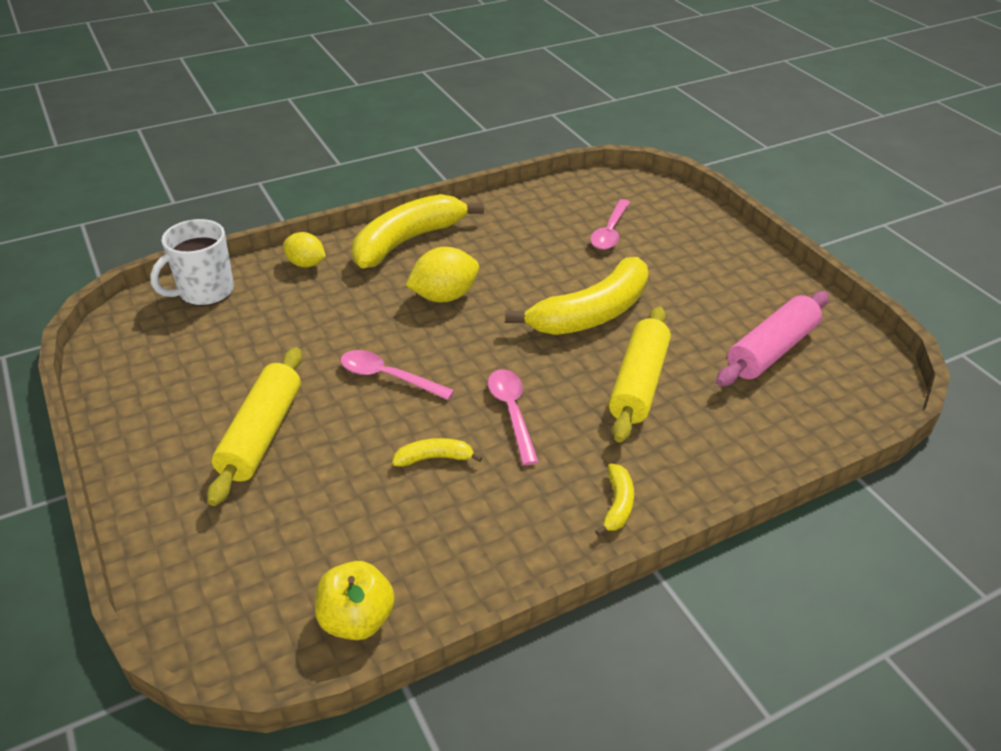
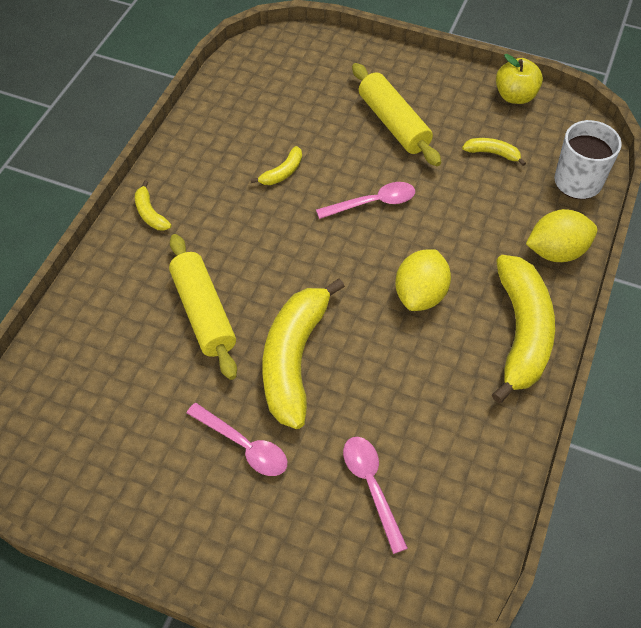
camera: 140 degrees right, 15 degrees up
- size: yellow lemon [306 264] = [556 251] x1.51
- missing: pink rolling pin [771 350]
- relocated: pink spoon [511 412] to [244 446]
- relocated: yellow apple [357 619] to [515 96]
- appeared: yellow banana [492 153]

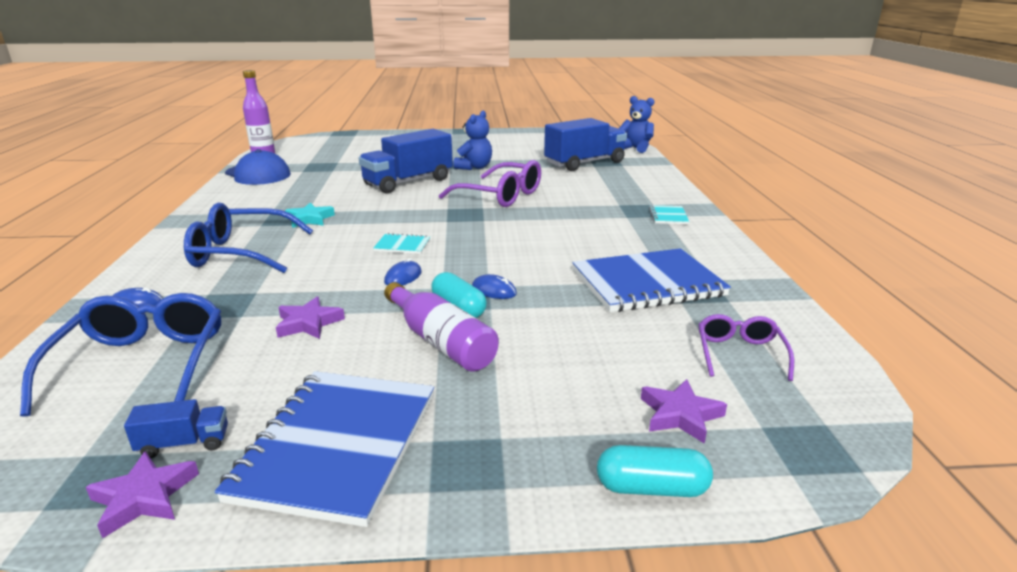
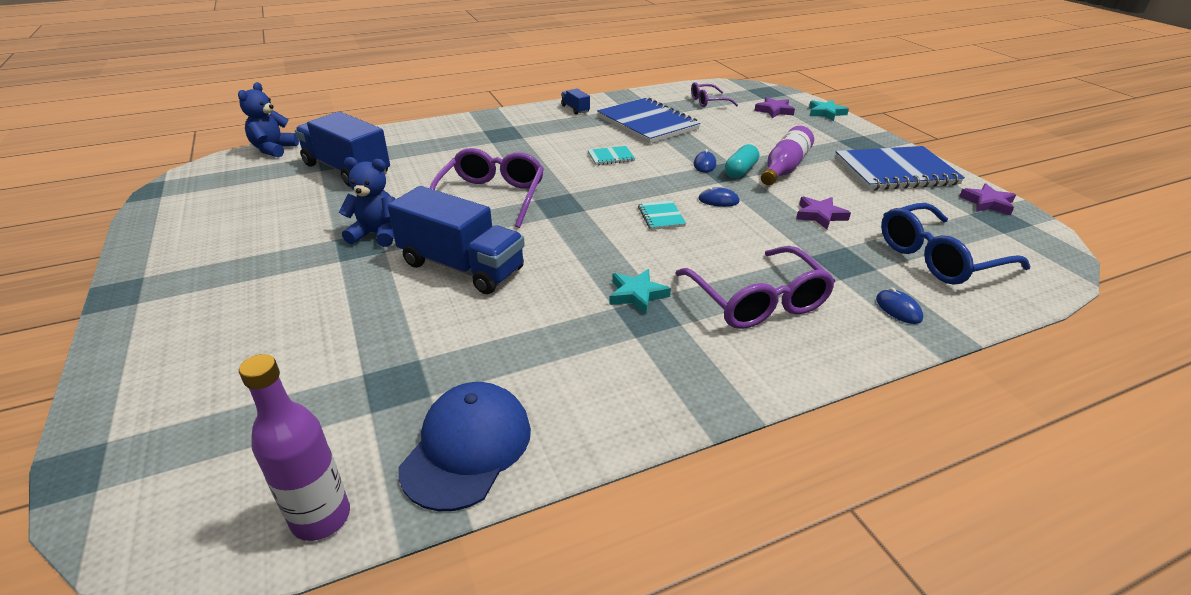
camera: 110 degrees left, 10 degrees up
- colour: blue glasses [241 253] to purple glasses [757 301]
- relocated: turquoise notebook [668 216] to [611 157]
- relocated: blue truck [184 443] to [575 109]
- exchanged: turquoise capsule [651 488] to turquoise star [826 113]

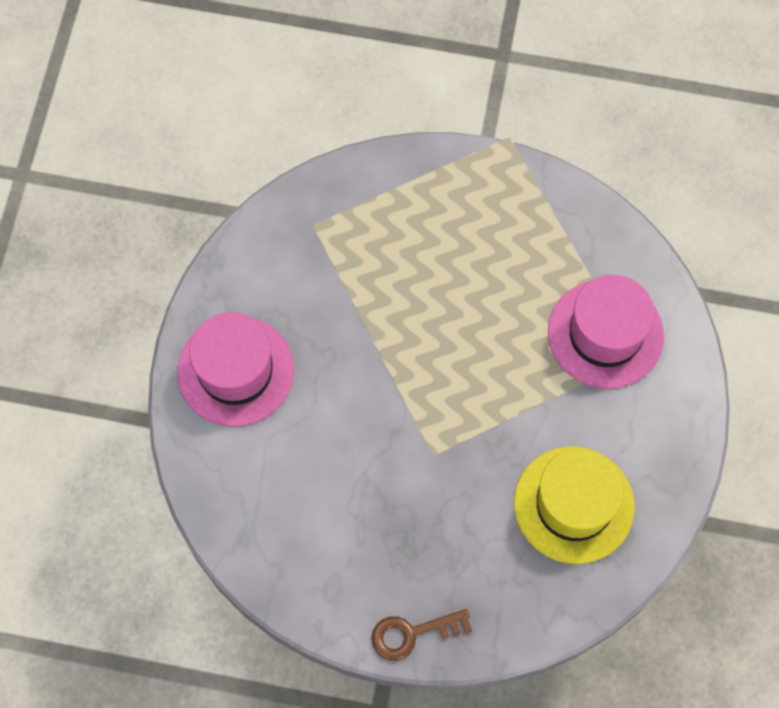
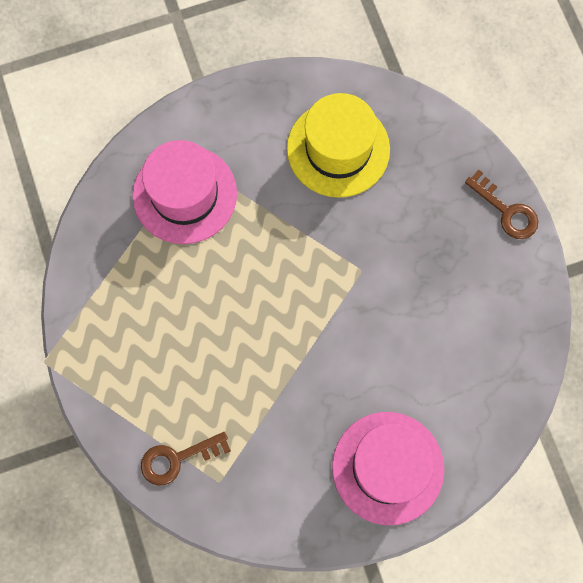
camera: 120 degrees left, 5 degrees up
- appeared: brown key [177 459]

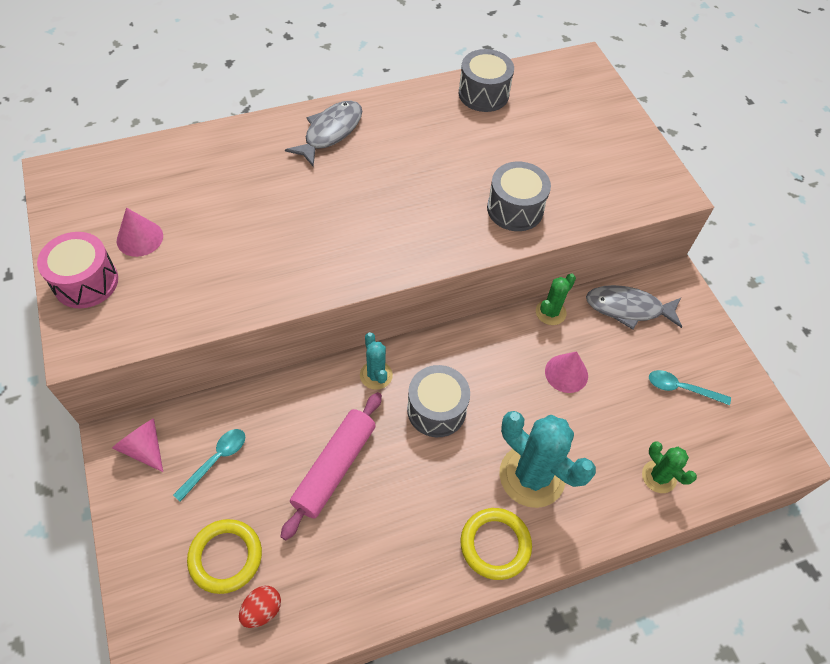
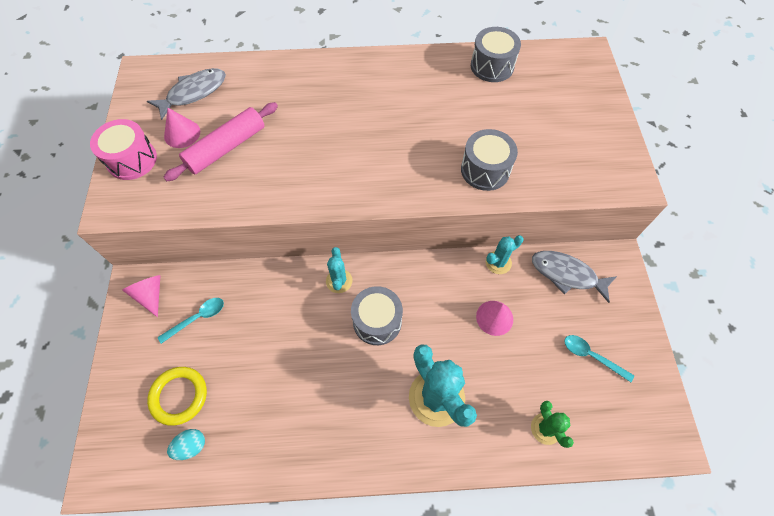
camera: 20 degrees right, 5 degrees up
- relocated: grey fish [330 132] to [193 93]
- colour: green cactus [550 312] to turquoise cactus [498 262]
- relocated: pink rolling pin [334 467] to [226 148]
- missing: yellow ring [495 544]
- colour: red egg [262 610] to turquoise egg [191 446]

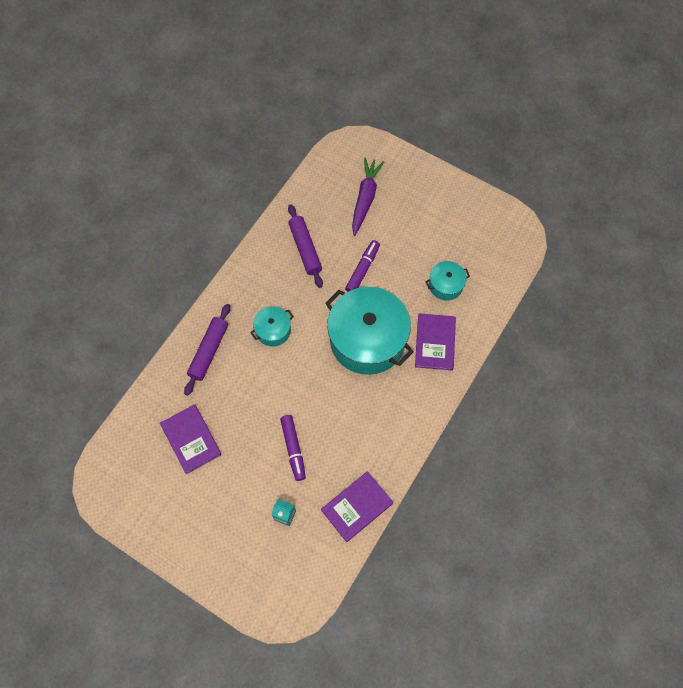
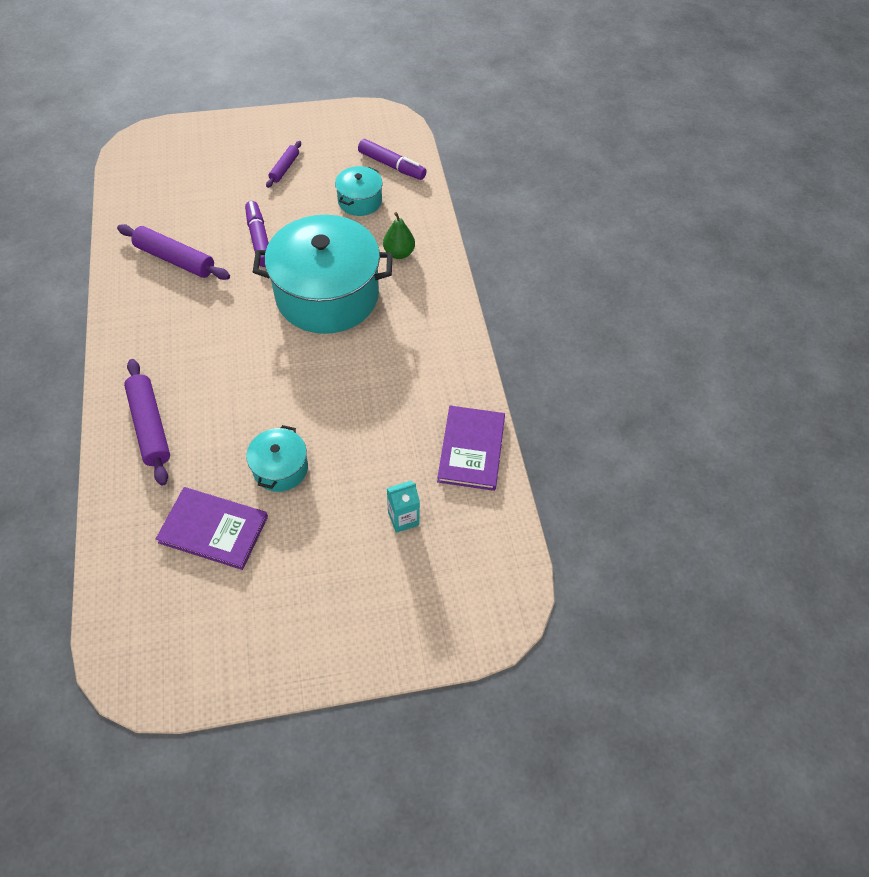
camera: 45 degrees left, 10 degrees down
- missing: purple carrot [365 198]
- relocated: turquoise pot [273 330] to [280 468]
- exchanged: purple book [435 342] to green pear [399 253]
- relocated: purple marker [293 449] to [392 165]
- appeared: purple rolling pin [284 168]

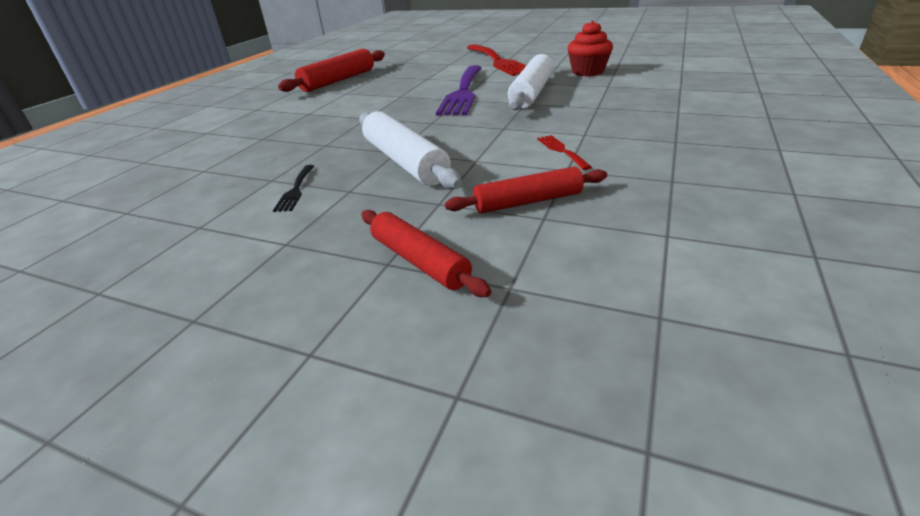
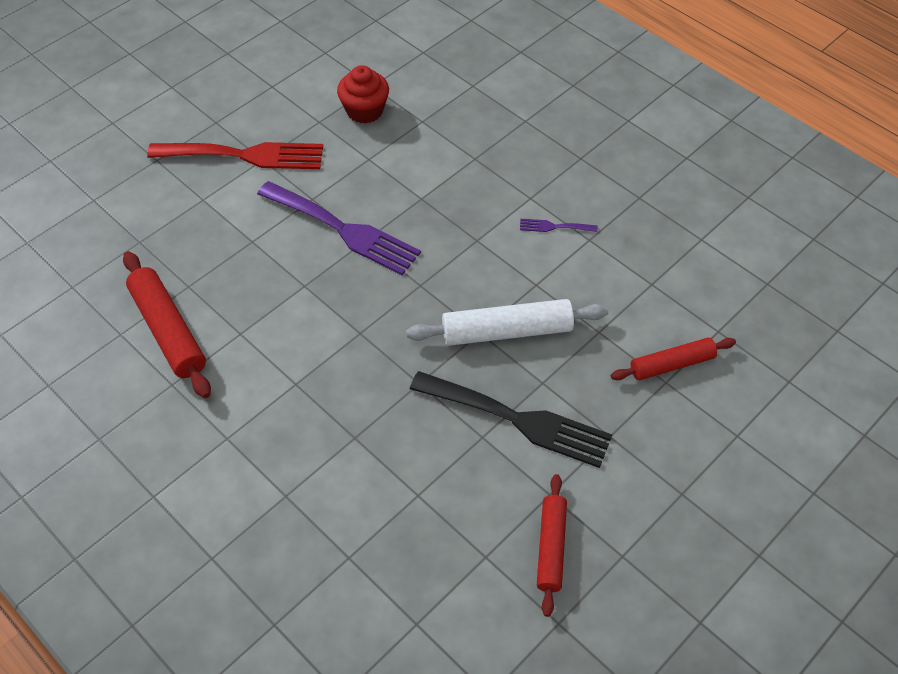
camera: 70 degrees left, 20 degrees up
- missing: white rolling pin [531 92]
- colour: red fork [561 151] to purple fork [554 227]
- size: black fork [295 190] = [518 420] x2.36
- relocated: red rolling pin [528 201] to [550 547]

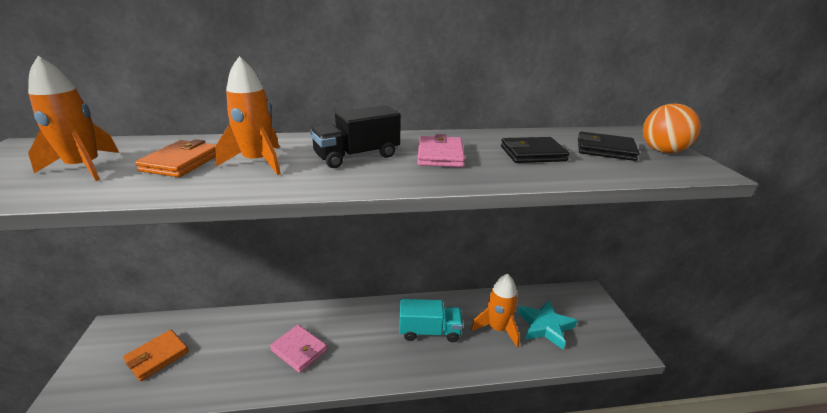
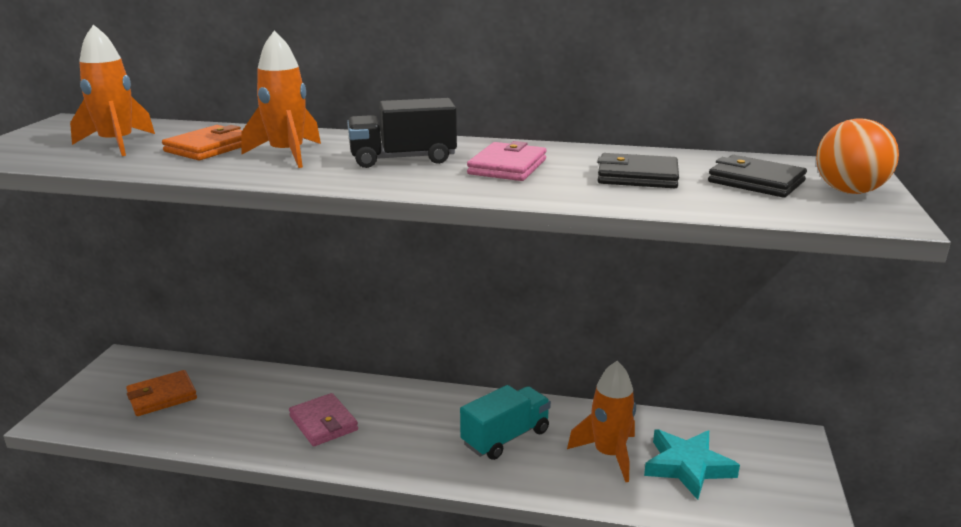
camera: 20 degrees right, 5 degrees down
- spun: turquoise truck [429 331] = [505 437] 60 degrees counterclockwise

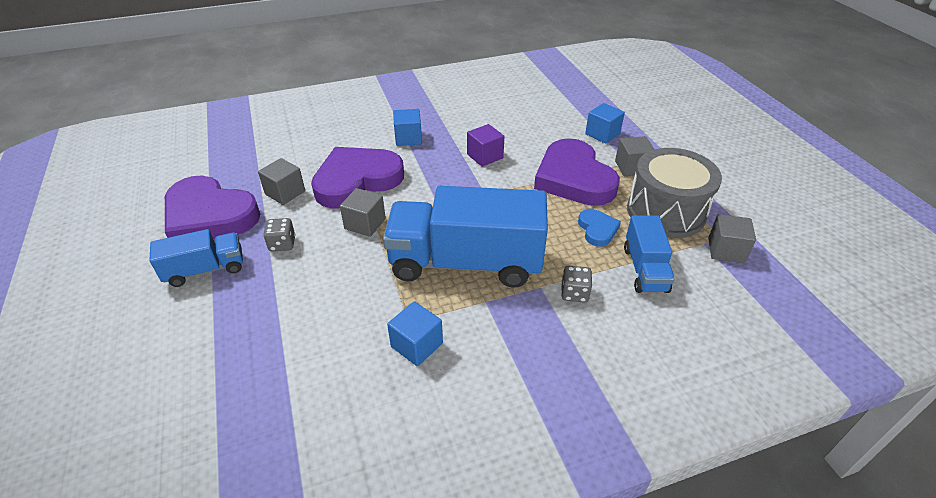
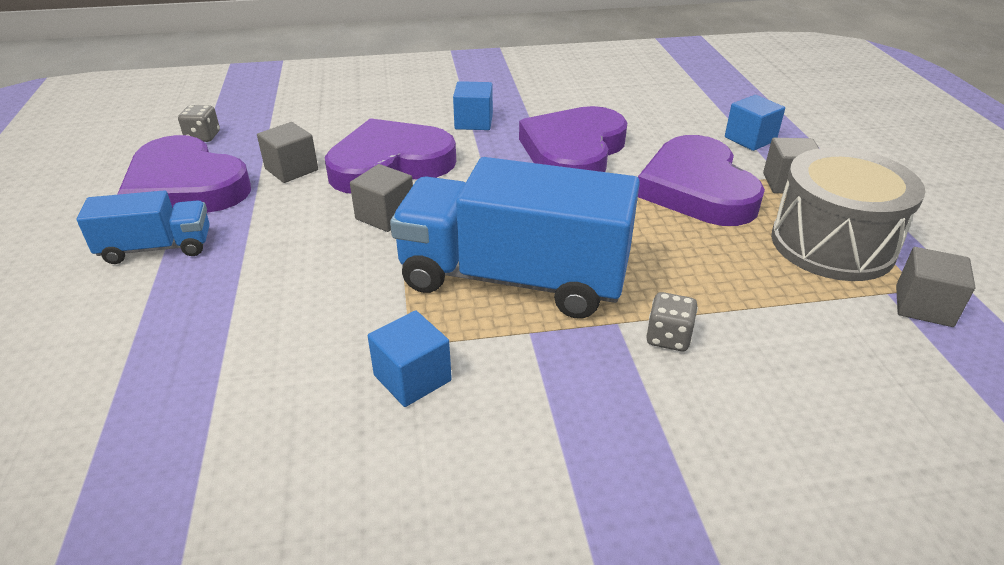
camera: 10 degrees right, 5 degrees down
- exchanged: purple cube [485 156] to purple heart [573 151]
- missing: blue heart [597 229]
- missing: blue truck [645 269]
- relocated: grey dice [282 244] to [203 137]

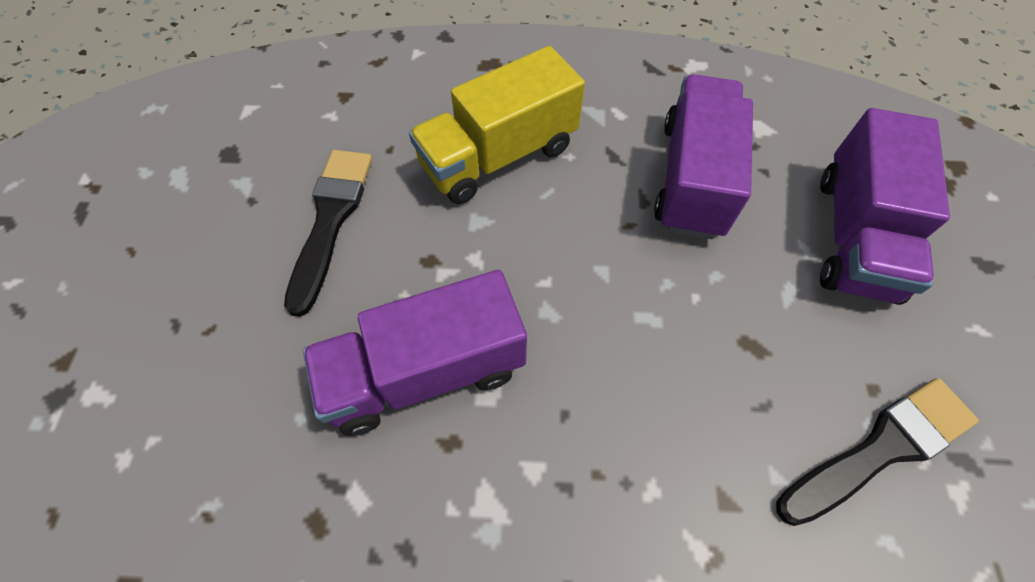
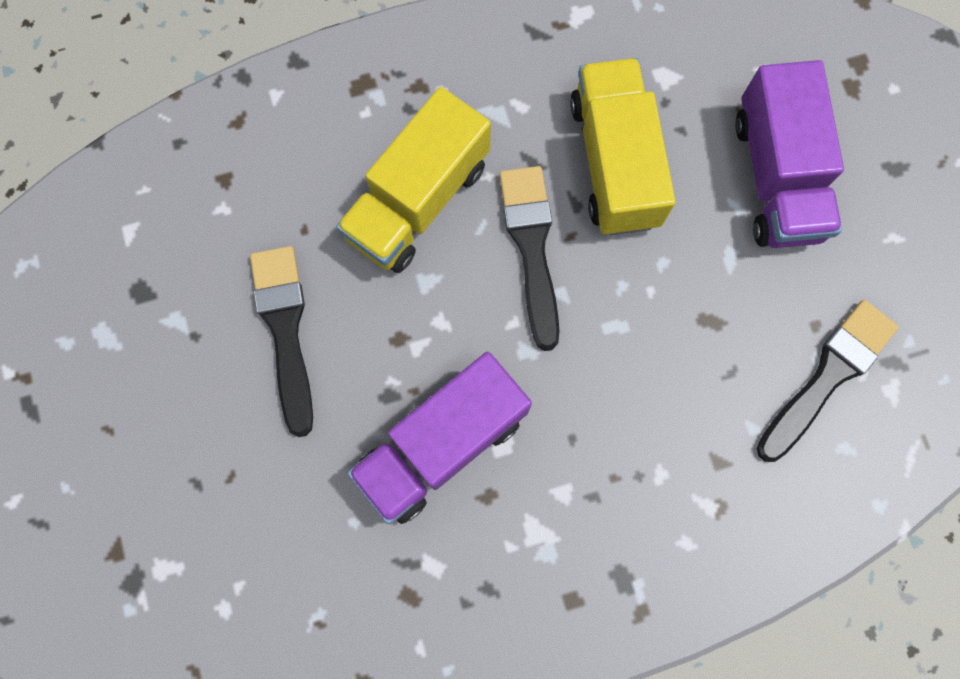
camera: 20 degrees left, 15 degrees up
- colour: purple truck [692 178] to yellow truck [614 162]
- appeared: black brush [531 247]

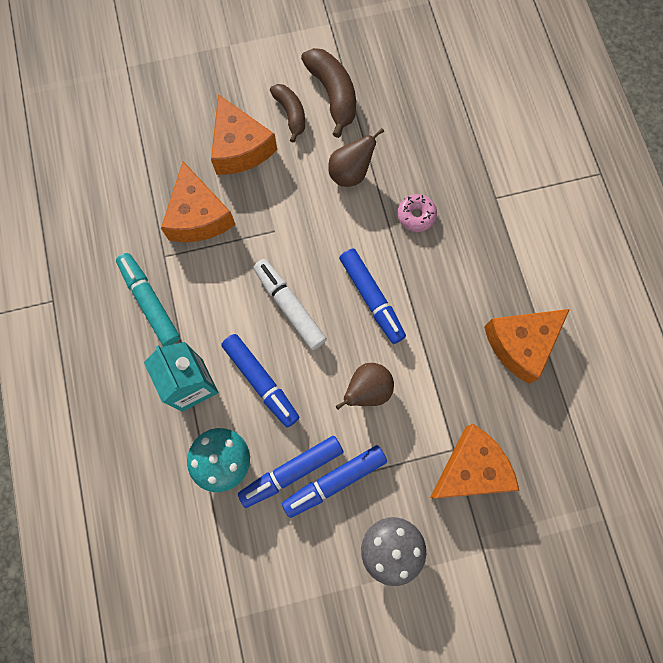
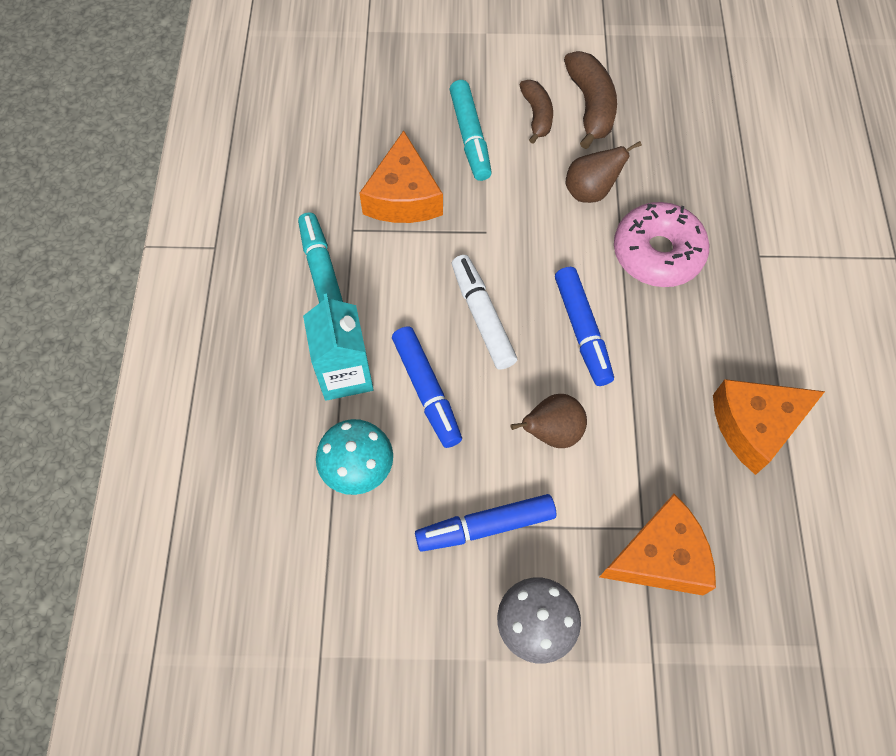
camera: 15 degrees right, 10 degrees down
- exchanged: orange cheese [240 147] to turquoise marker [470 137]
- size: pink donut [416 215] = [657 253] x1.94
- missing: blue marker [291 471]

